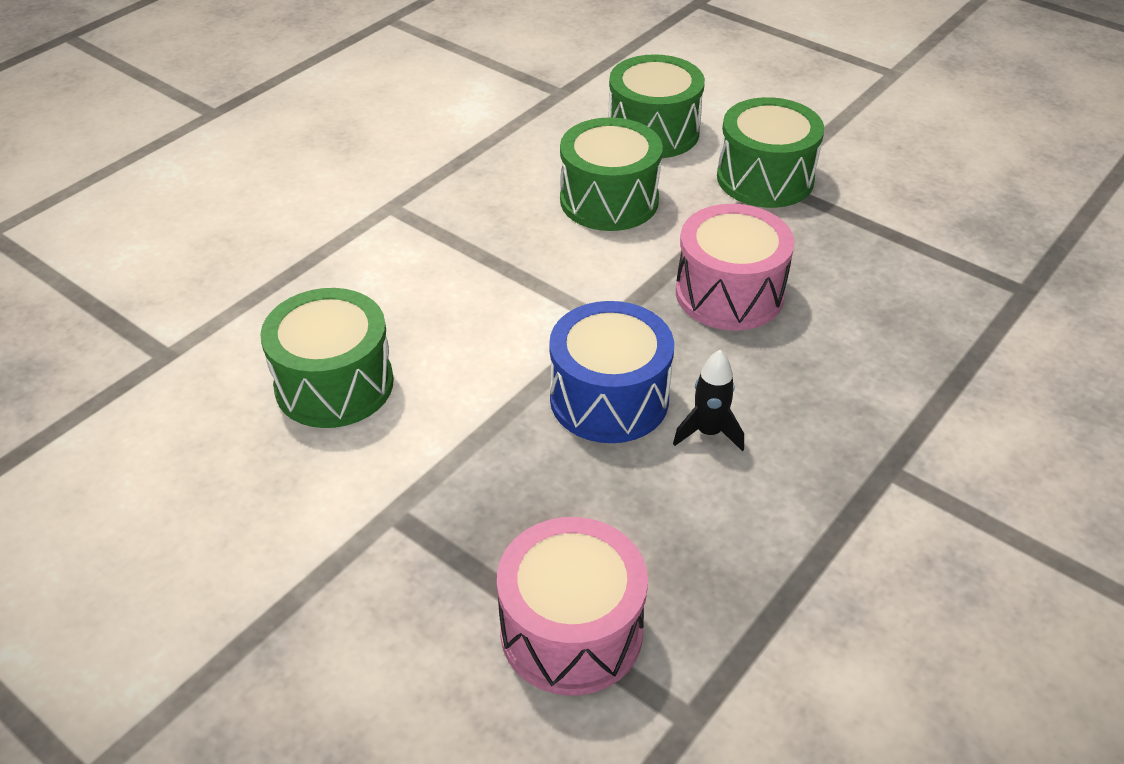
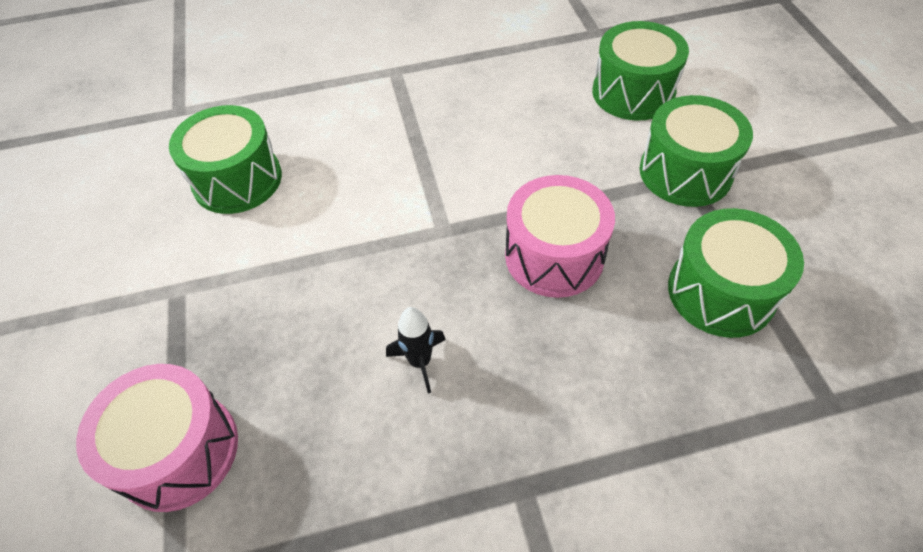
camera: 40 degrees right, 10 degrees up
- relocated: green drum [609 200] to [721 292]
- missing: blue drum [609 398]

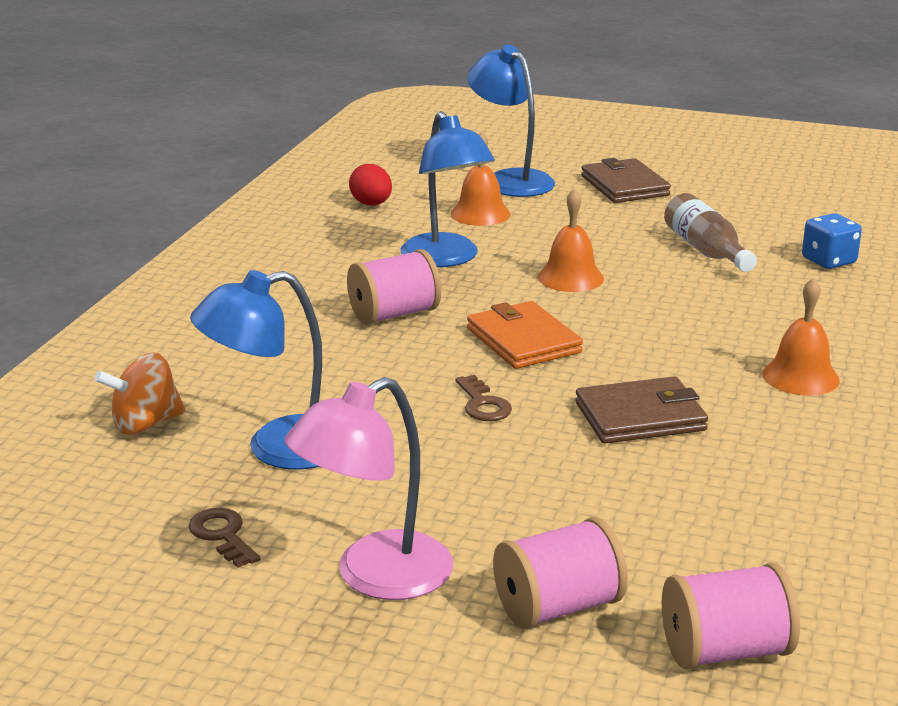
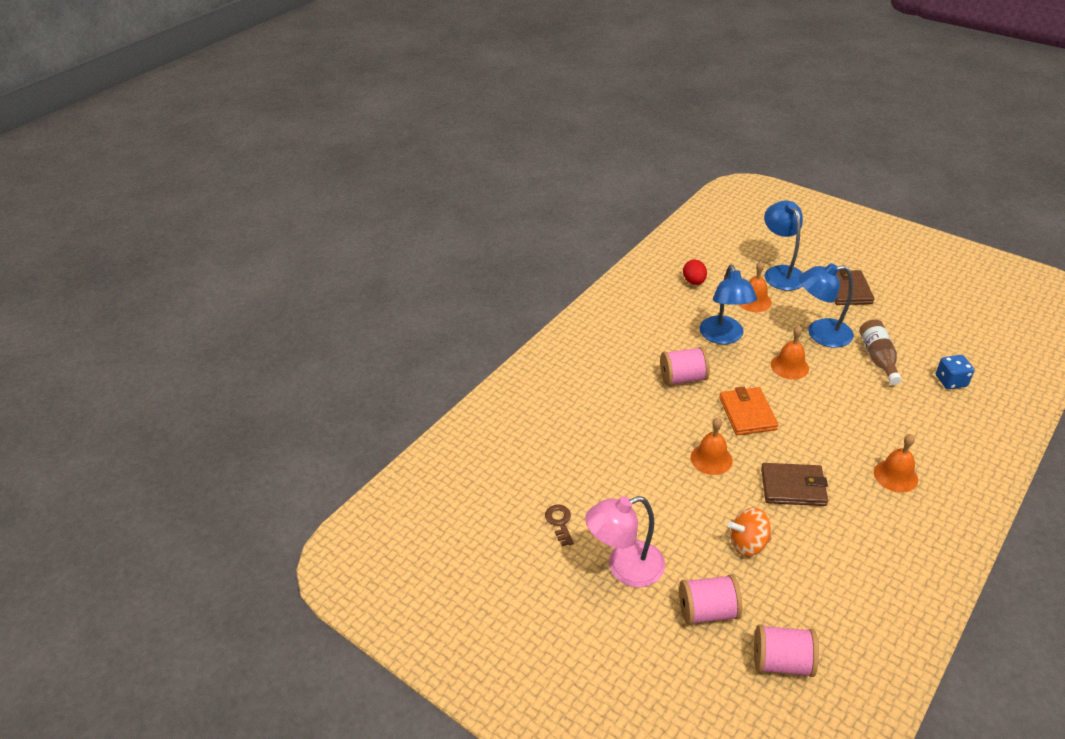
camera: 20 degrees right, 15 degrees up
- relocated: blue lamp [278 448] to [820 334]
- relocated: orange spinning top [145 424] to [747 544]
- exchanged: brown key [483 404] to orange bell [711 459]

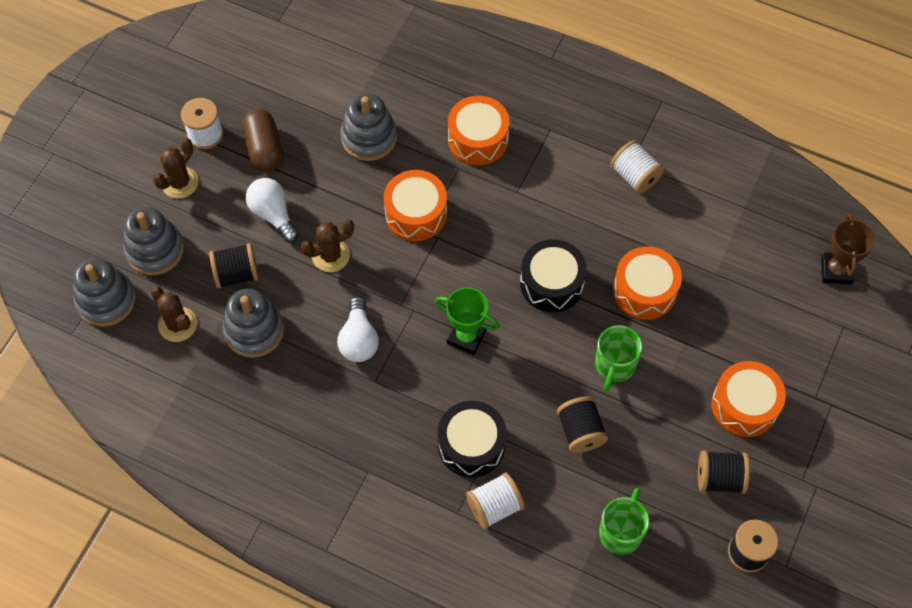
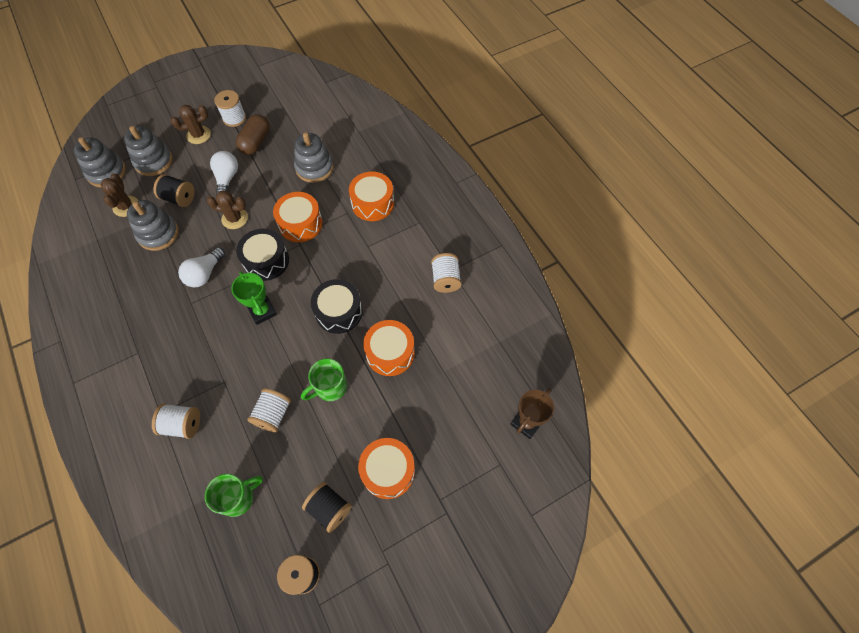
camera: 35 degrees right, 0 degrees up
- colour: black spool [580 431] to white spool [273 414]
- relocated: black drum [471 445] to [266 261]

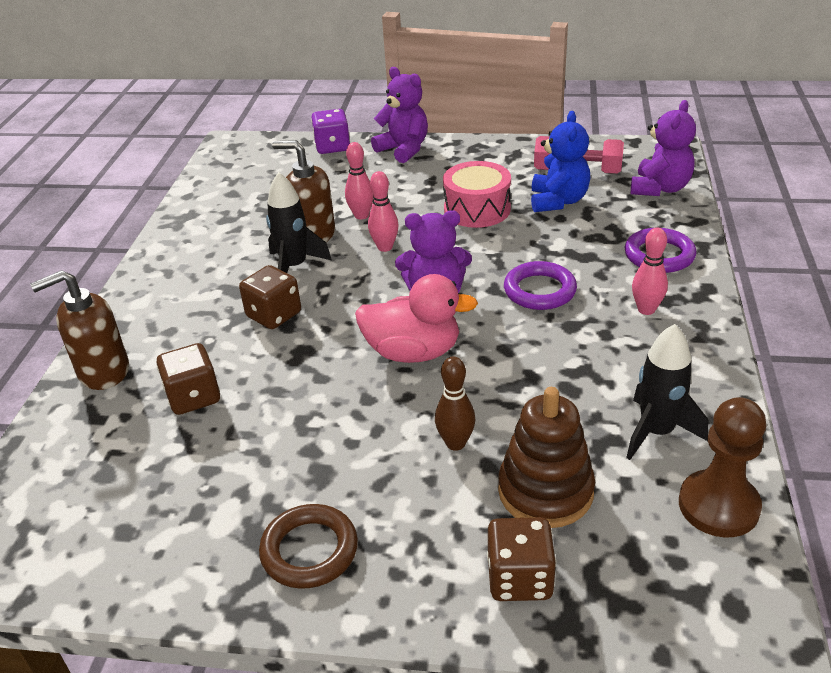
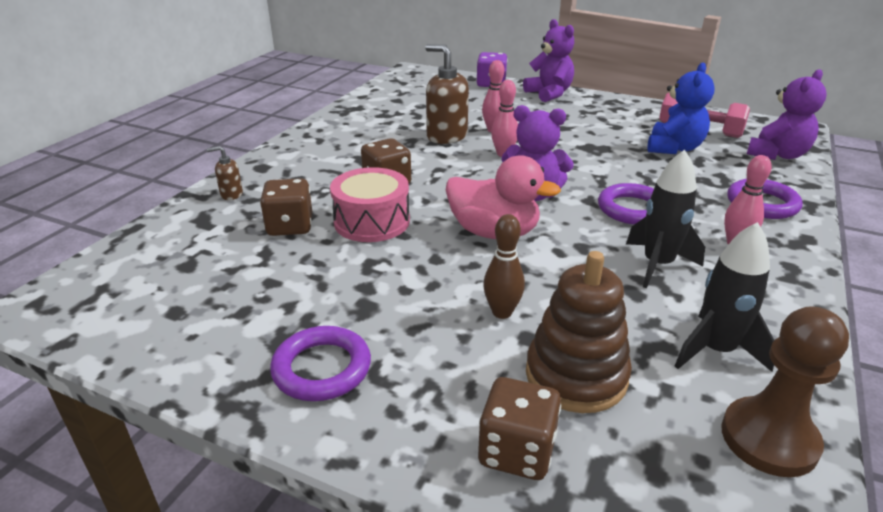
camera: 15 degrees right, 5 degrees down
- relocated: pink drum [477 209] to [372 221]
- relocated: black rocket [294 267] to [657 265]
- size: brown soap dispenser [103 371] = [231 194] x0.49
- colour: brown ring [309 550] to purple ring [322 368]

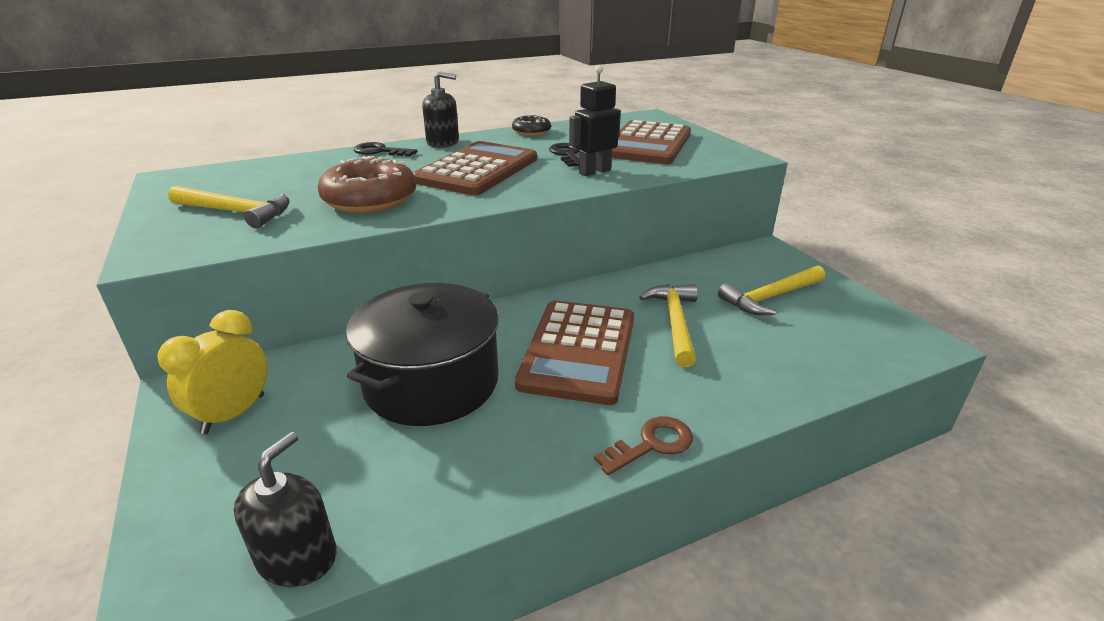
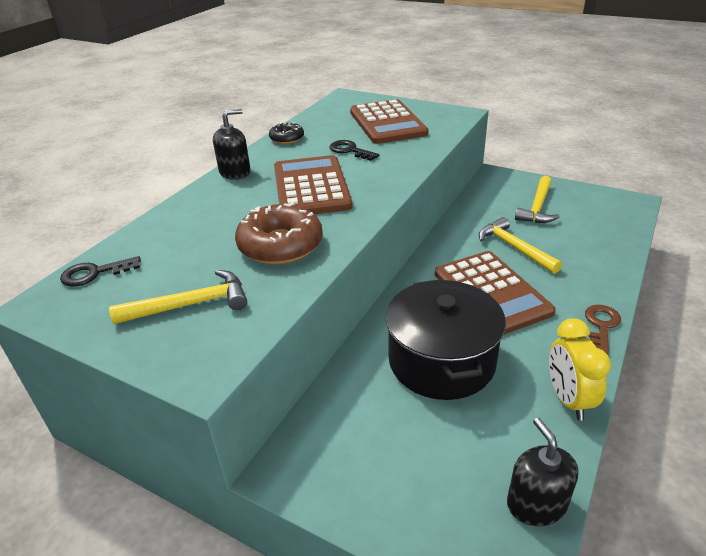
camera: 35 degrees left, 5 degrees up
- missing: black robot [594 171]
- relocated: black key [379 151] to [94 273]
- relocated: yellow clock [233 414] to [568 399]

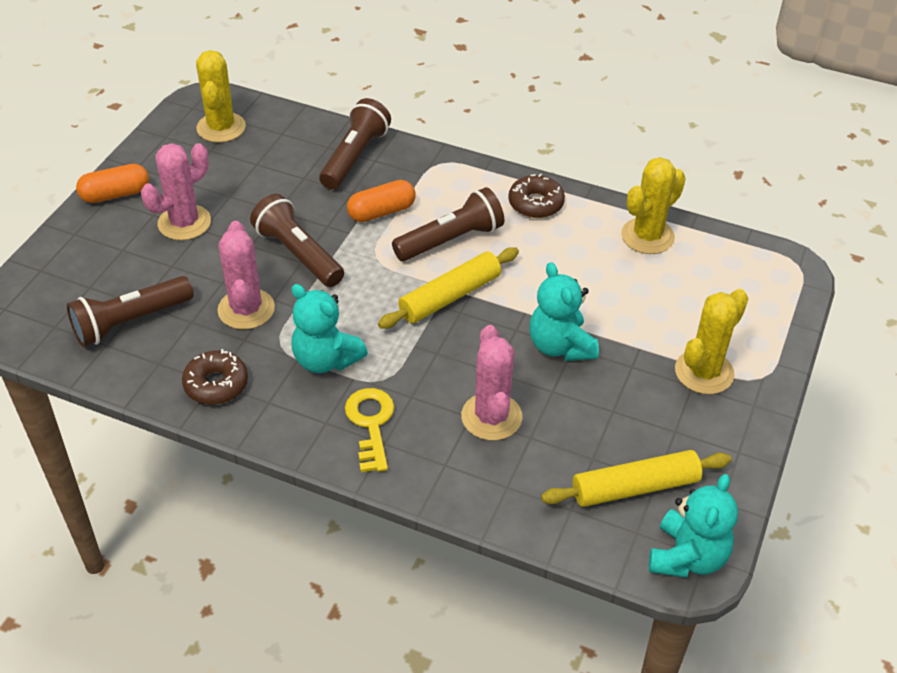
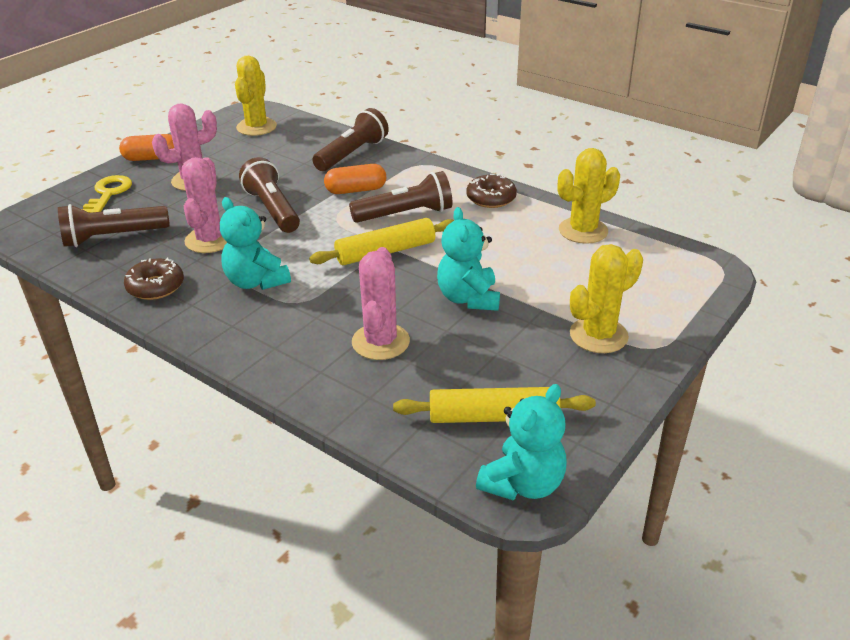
camera: 15 degrees right, 10 degrees down
- relocated: yellow key [370 424] to [108 194]

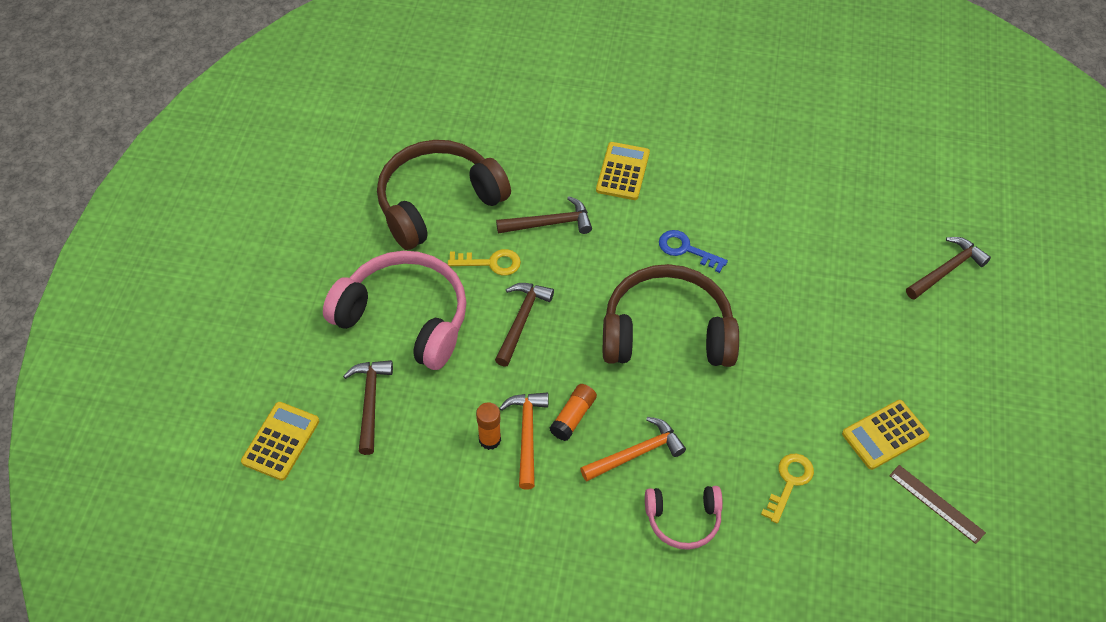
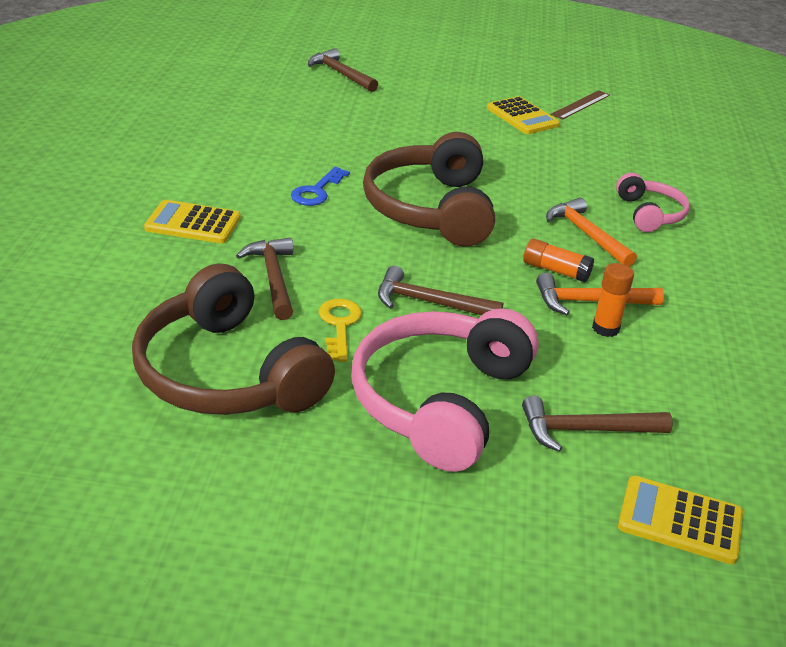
camera: 95 degrees left, 20 degrees down
- missing: yellow key [789 482]

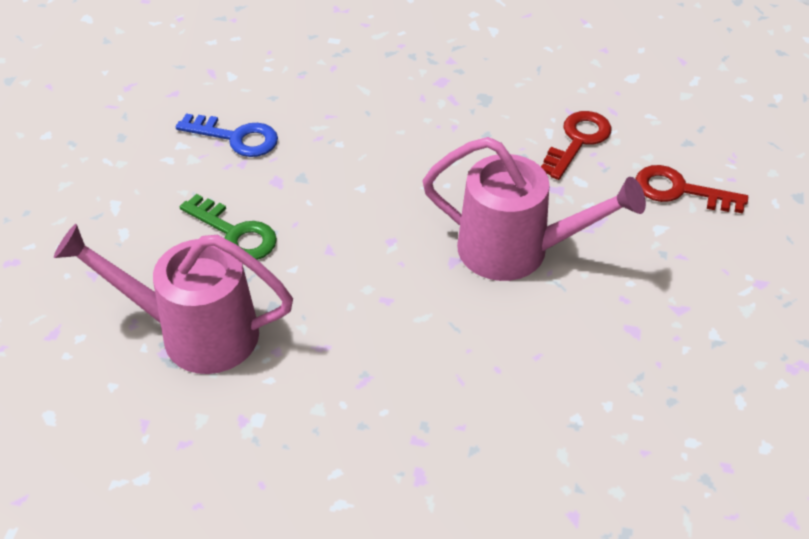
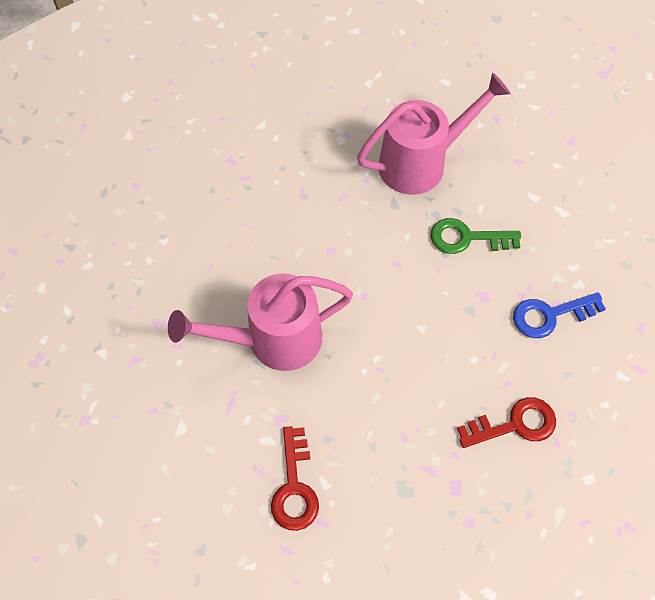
camera: 145 degrees right, 15 degrees up
- relocated: red key [680 191] to [514 424]

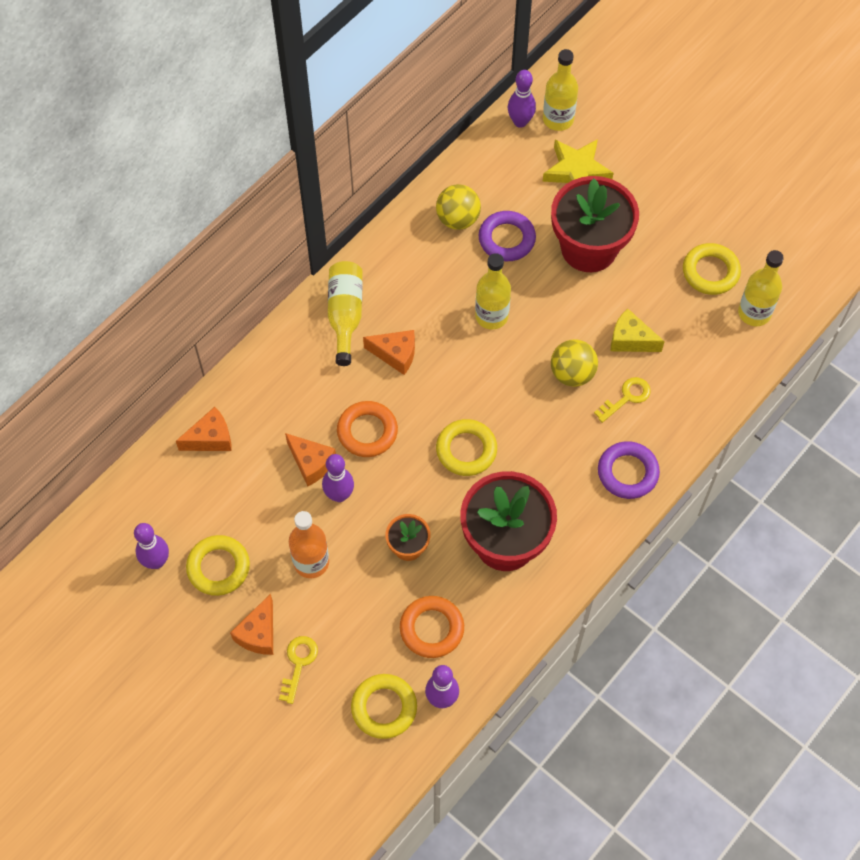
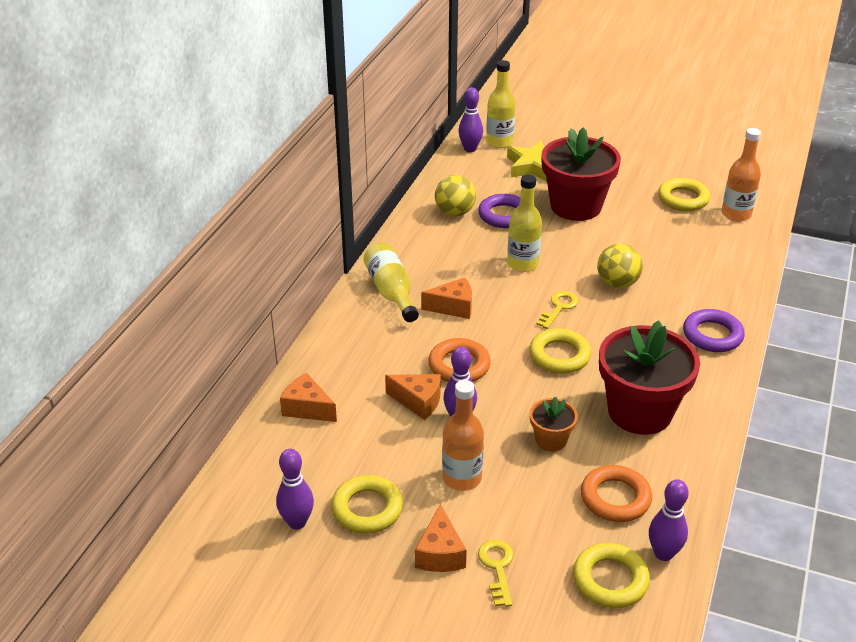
camera: 20 degrees left, 25 degrees down
- colour: yellow bottle [754 313] to orange bottle [736 214]
- missing: yellow cheese [630 340]
- relocated: yellow key [626 397] to [559 308]
- spun: orange cheese [211 438] = [307 408] 105 degrees counterclockwise

